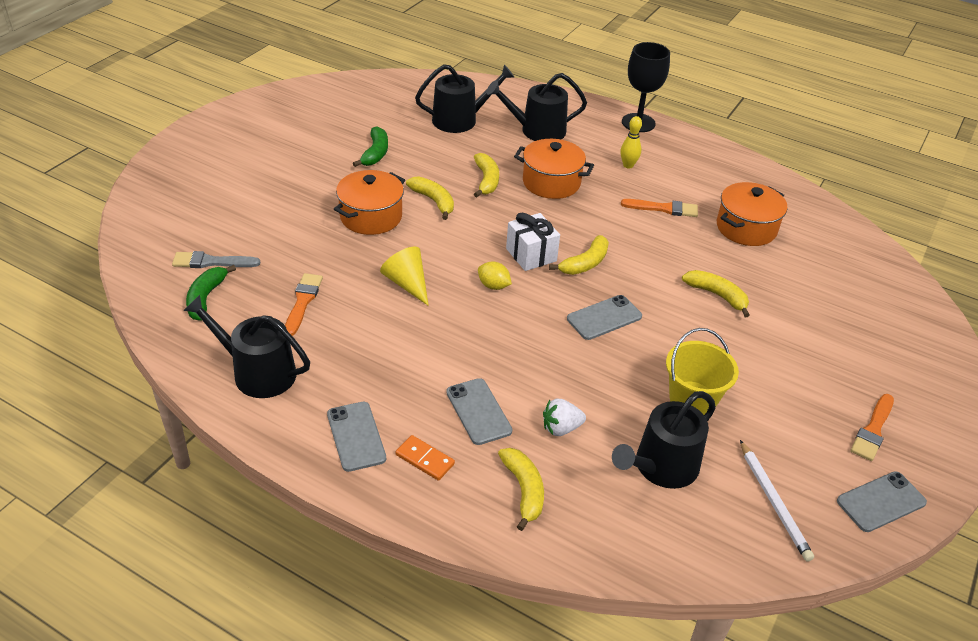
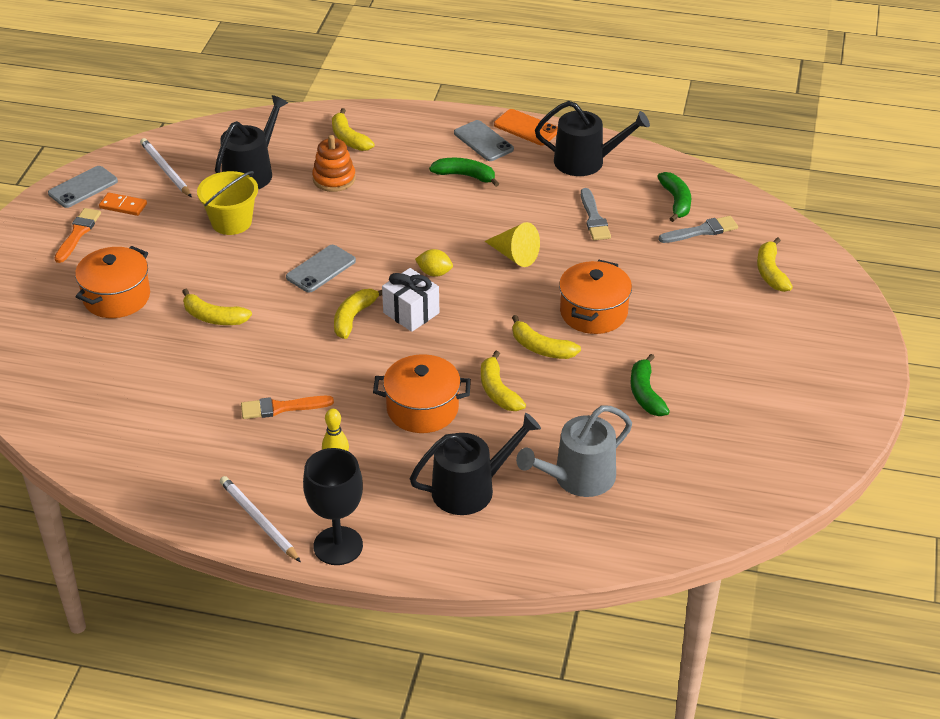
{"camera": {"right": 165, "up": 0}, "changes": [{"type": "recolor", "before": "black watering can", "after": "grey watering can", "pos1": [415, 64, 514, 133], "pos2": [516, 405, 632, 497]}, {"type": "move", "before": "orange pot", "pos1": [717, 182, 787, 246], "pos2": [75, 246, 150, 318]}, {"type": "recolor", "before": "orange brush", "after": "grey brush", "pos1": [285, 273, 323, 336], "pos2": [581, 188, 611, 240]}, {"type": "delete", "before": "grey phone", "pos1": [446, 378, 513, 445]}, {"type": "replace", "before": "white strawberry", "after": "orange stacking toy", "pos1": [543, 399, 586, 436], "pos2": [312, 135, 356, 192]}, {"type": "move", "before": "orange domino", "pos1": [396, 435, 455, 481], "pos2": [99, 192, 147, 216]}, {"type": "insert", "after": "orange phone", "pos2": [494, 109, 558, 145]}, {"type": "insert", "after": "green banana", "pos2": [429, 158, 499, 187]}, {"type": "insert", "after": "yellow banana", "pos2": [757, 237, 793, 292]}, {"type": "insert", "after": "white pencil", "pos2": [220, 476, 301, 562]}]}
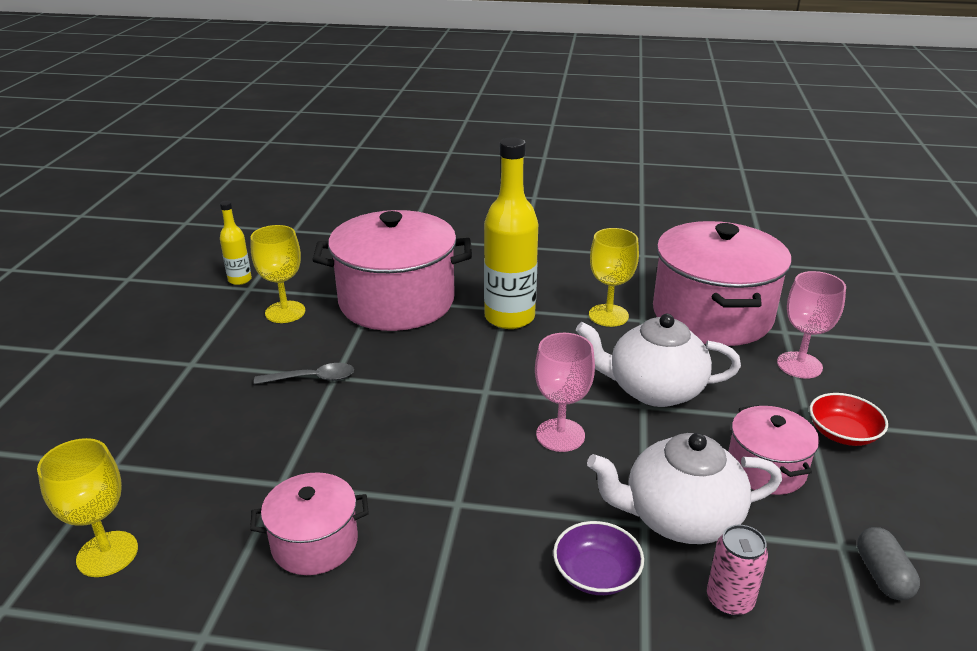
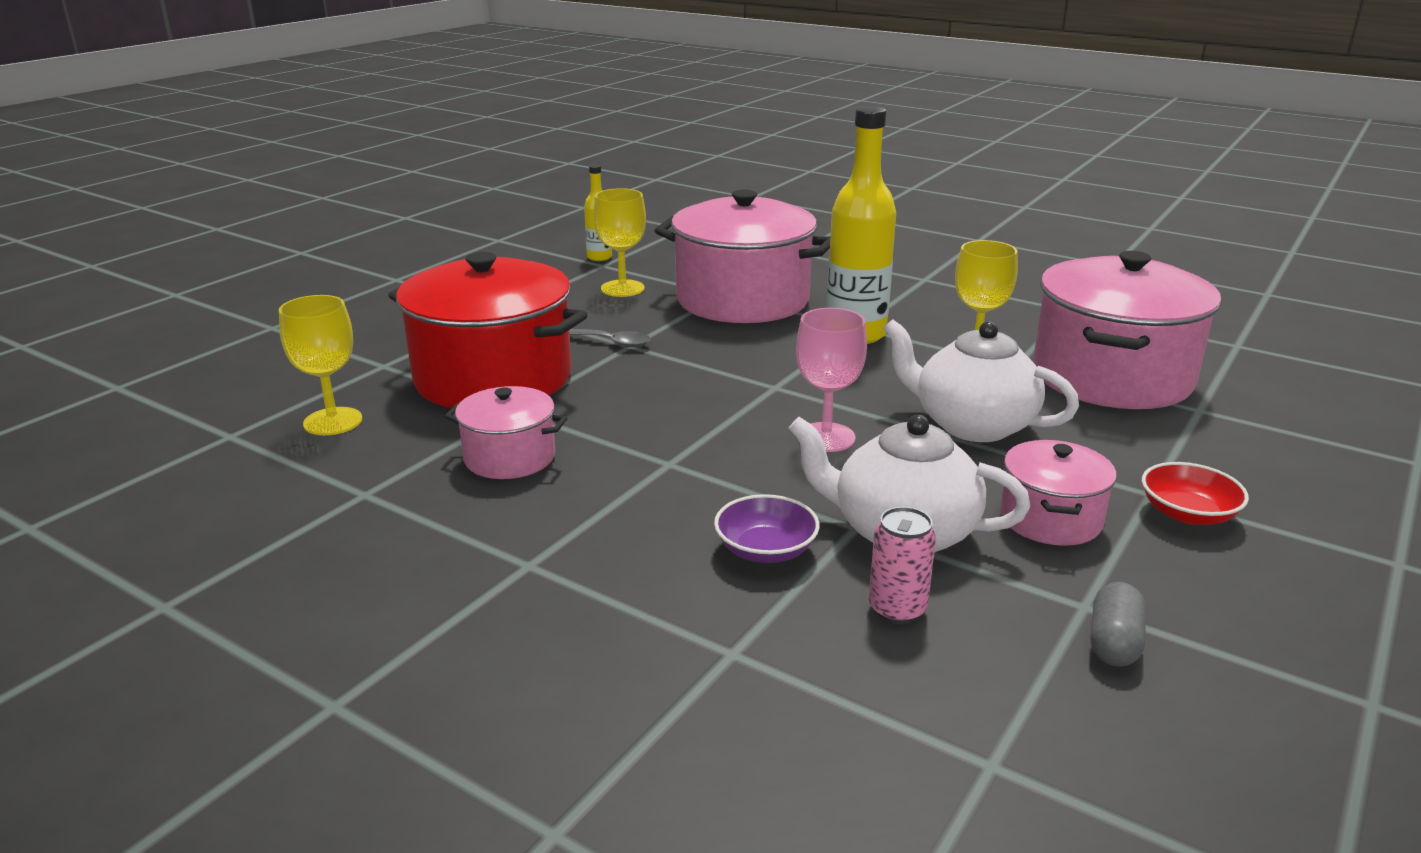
{"camera": {"right": 25, "up": -5}, "changes": [{"type": "delete", "before": "pink goblet", "pos1": [777, 271, 846, 378]}, {"type": "insert", "after": "red pot", "pos2": [388, 252, 587, 408]}]}
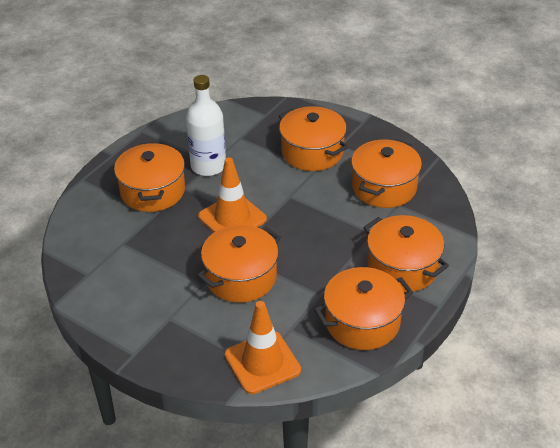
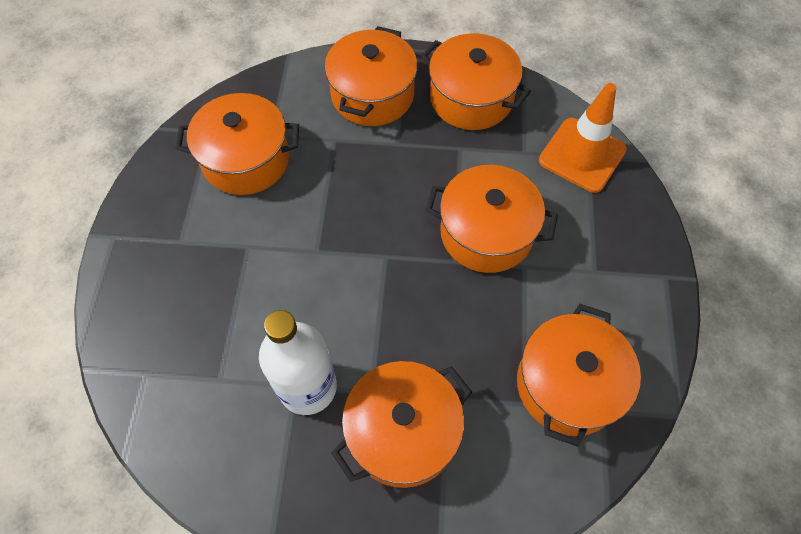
{"camera": {"right": -120, "up": 20}, "changes": [{"type": "move", "before": "orange pot", "pos1": [279, 106, 348, 171], "pos2": [517, 304, 641, 447]}, {"type": "delete", "before": "orange traffic cone", "pos1": [198, 157, 267, 232]}]}
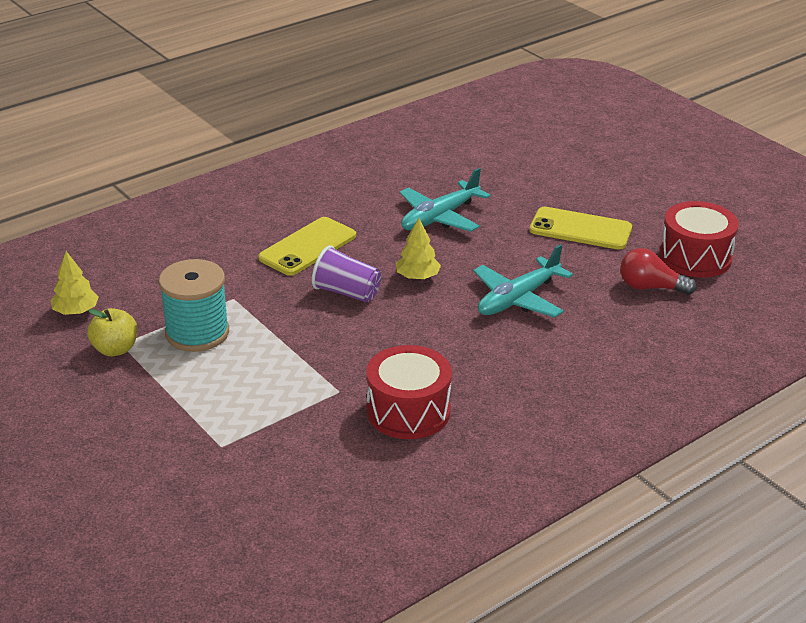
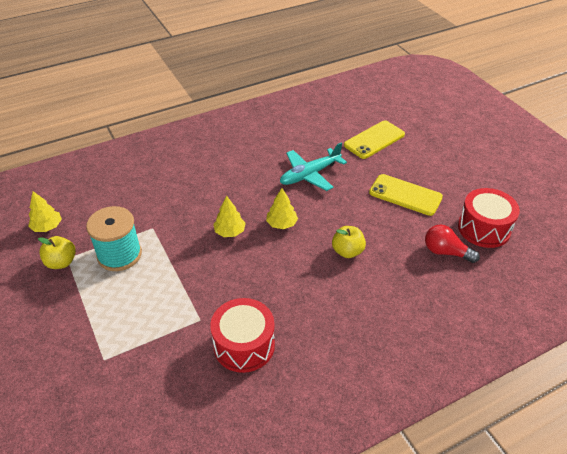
{"camera": {"right": 10, "up": 10}, "changes": [{"type": "move", "before": "yellow phone", "pos1": [258, 217, 356, 276], "pos2": [344, 120, 405, 159]}, {"type": "replace", "before": "turquoise plane", "after": "yellow apple", "pos1": [473, 244, 573, 318], "pos2": [332, 226, 366, 258]}, {"type": "replace", "before": "purple cup", "after": "yellow tree", "pos1": [312, 245, 381, 302], "pos2": [213, 196, 246, 237]}]}
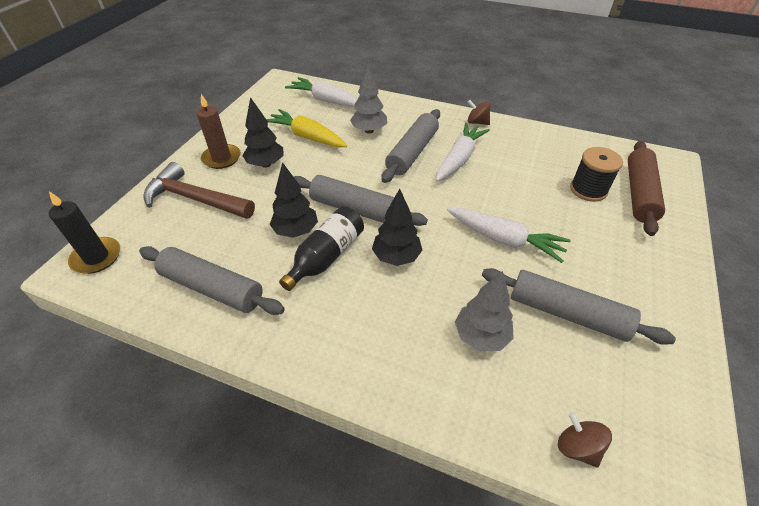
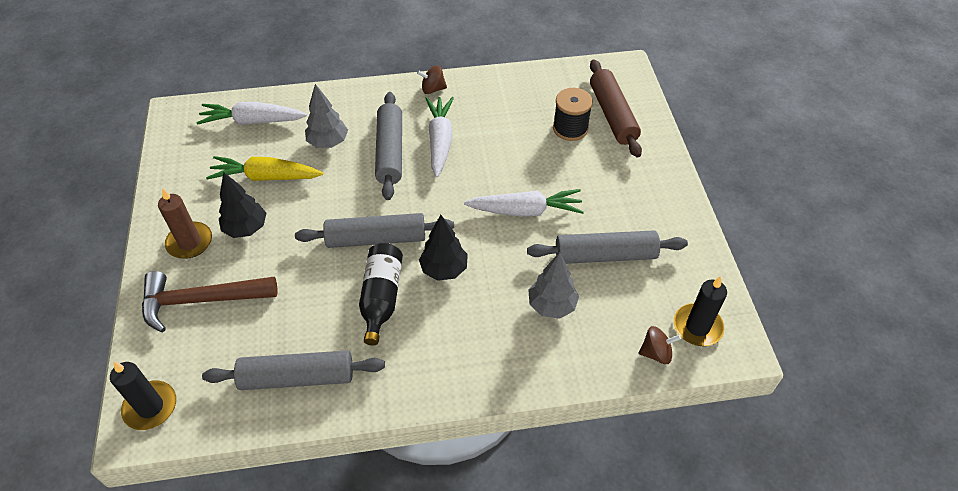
{"camera": {"right": -30, "up": 5}, "changes": [{"type": "delete", "before": "black tree", "pos1": [270, 162, 318, 238]}, {"type": "rotate", "before": "brown spinning top", "pos1": [558, 412, 612, 468], "pos2": [639, 326, 681, 364], "turn": 150}, {"type": "insert", "after": "black candle", "pos2": [674, 276, 727, 346]}]}
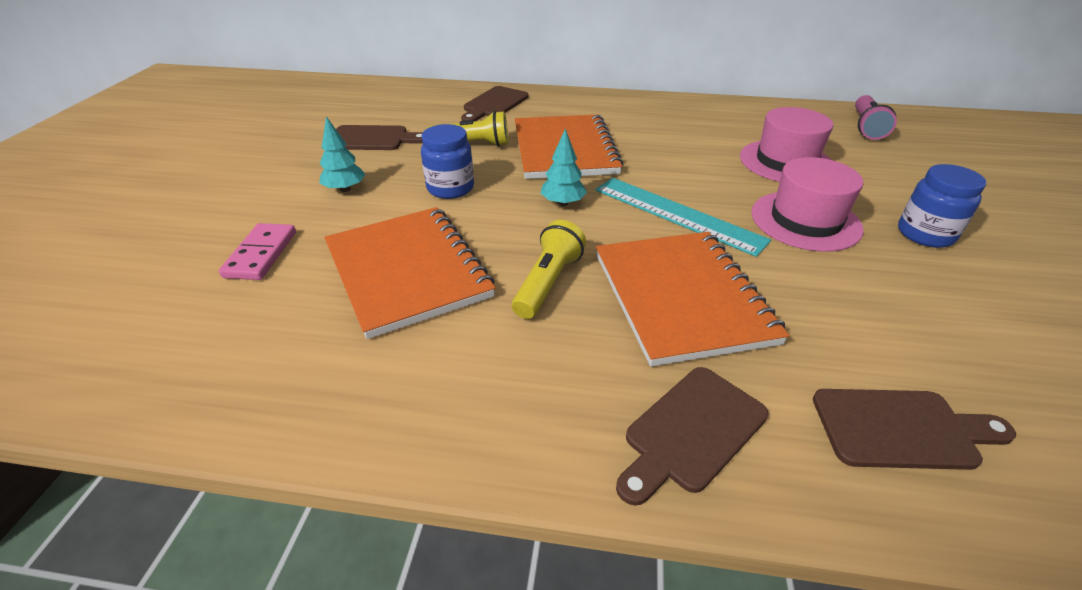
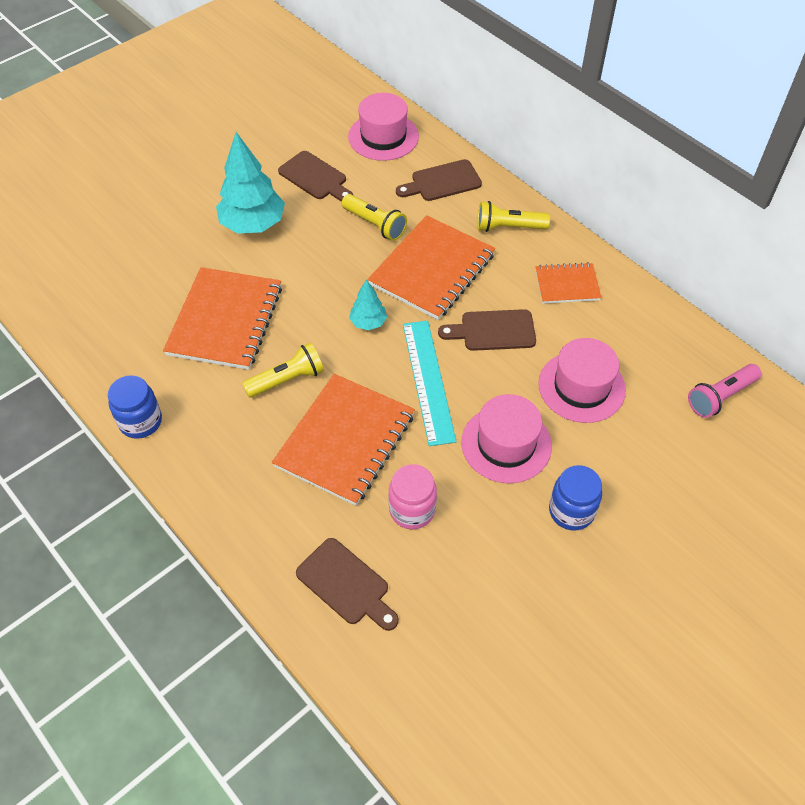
{"camera": {"right": 40, "up": 15}, "changes": [{"type": "resize", "before": "turquoise tree", "pos1": [319, 116, 365, 192], "pos2": [216, 132, 285, 234], "scale": 1.94}, {"type": "move", "before": "blue jar", "pos1": [421, 124, 474, 199], "pos2": [108, 375, 162, 439]}, {"type": "delete", "before": "pink domino", "pos1": [219, 223, 296, 280]}, {"type": "move", "before": "brown cutting board", "pos1": [616, 367, 769, 506], "pos2": [438, 309, 536, 351]}, {"type": "insert", "after": "pink hat", "pos2": [348, 93, 419, 161]}, {"type": "insert", "after": "yellow flashlight", "pos2": [477, 201, 550, 232]}, {"type": "insert", "after": "orange notebook", "pos2": [535, 262, 601, 303]}, {"type": "insert", "after": "pink jar", "pos2": [388, 464, 437, 530]}]}
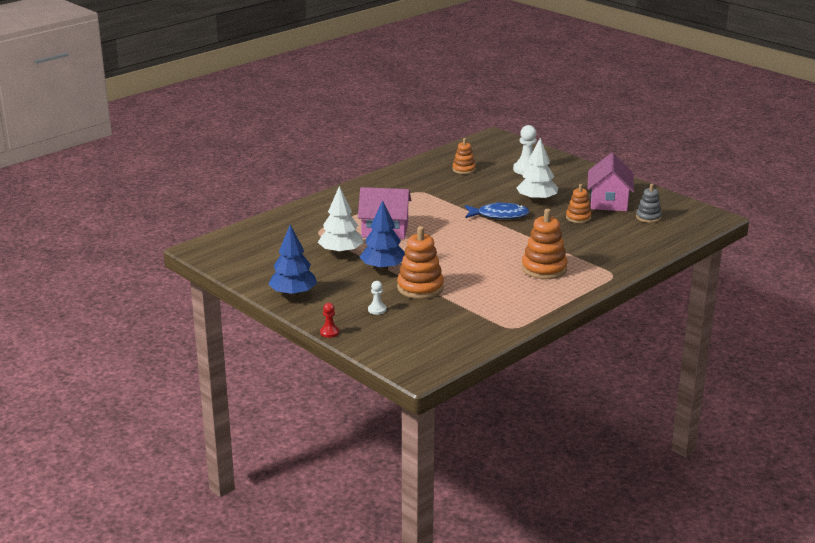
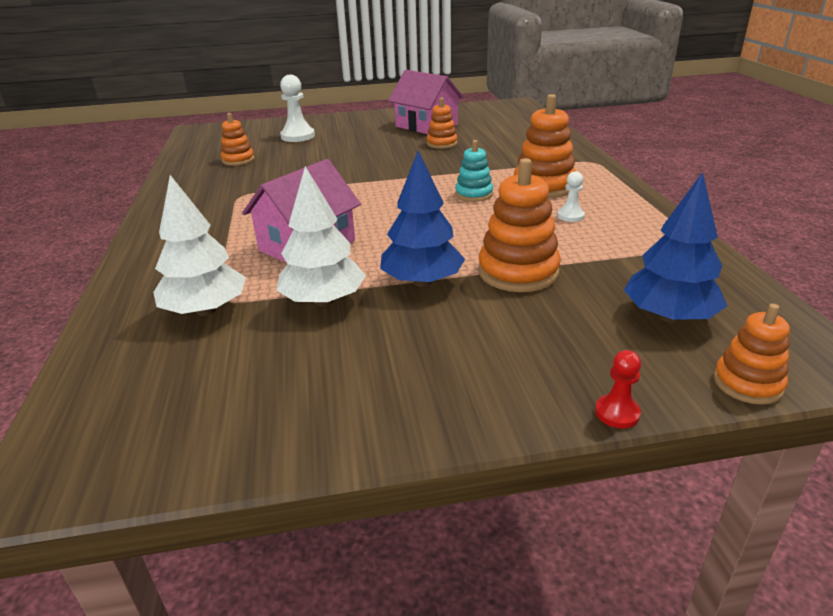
{"camera": {"right": -55, "up": 5}, "changes": [{"type": "move", "before": "white tree", "pos1": [516, 138, 558, 202], "pos2": [153, 175, 246, 316]}, {"type": "delete", "before": "grey stacking toy", "pos1": [636, 184, 662, 223]}, {"type": "delete", "before": "blue fish", "pos1": [465, 202, 530, 219]}, {"type": "move", "before": "blue tree", "pos1": [268, 225, 317, 297], "pos2": [624, 172, 727, 323]}, {"type": "move", "before": "white pawn", "pos1": [368, 281, 386, 315], "pos2": [557, 171, 585, 222]}, {"type": "insert", "after": "turquoise stacking toy", "pos2": [455, 140, 493, 202]}, {"type": "insert", "after": "orange stacking toy", "pos2": [714, 304, 790, 405]}]}
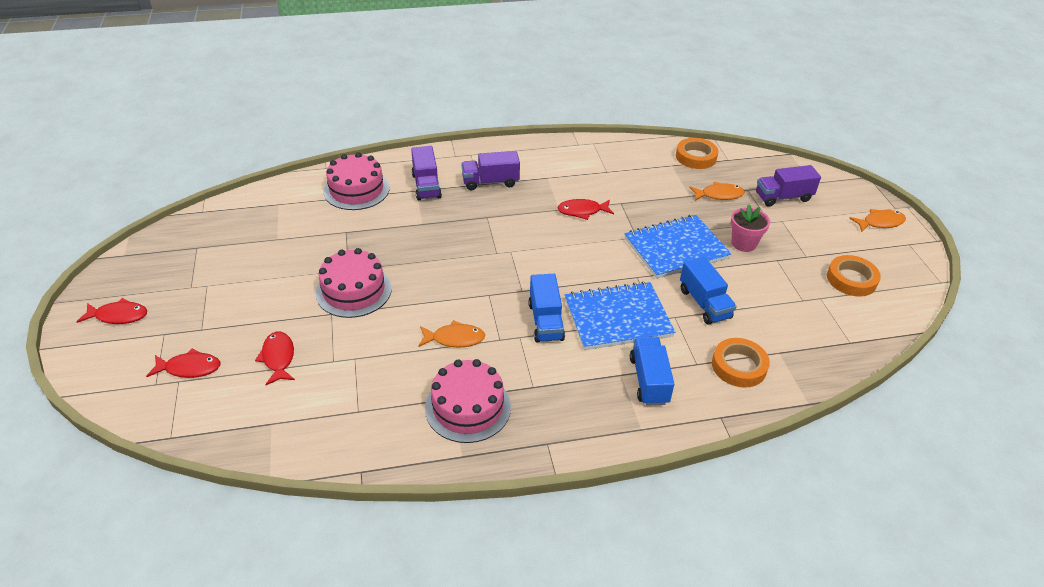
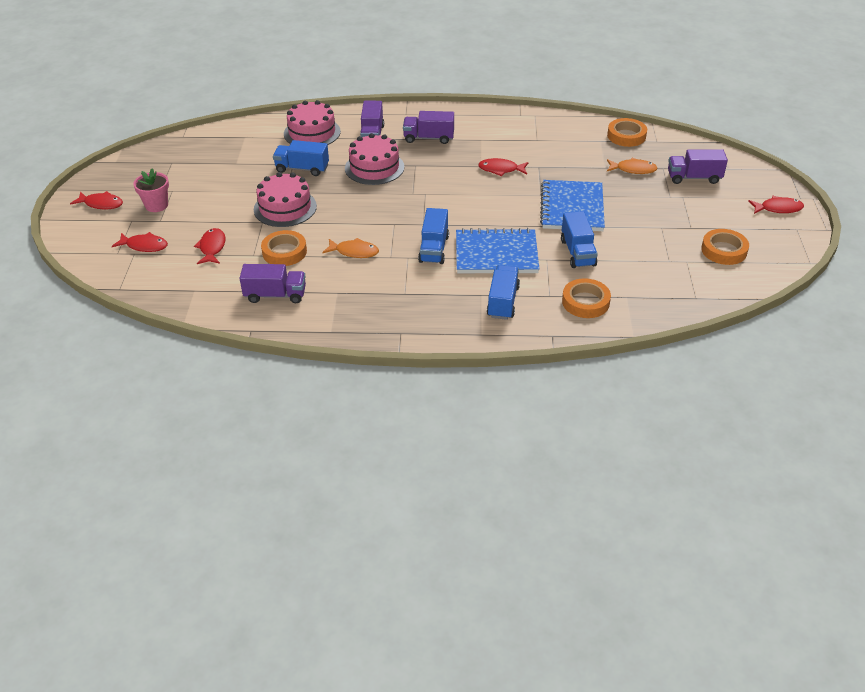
{"camera": {"right": 15, "up": 0}, "changes": [{"type": "move", "before": "pink flower pot", "pos1": [731, 204, 770, 252], "pos2": [133, 169, 169, 212]}, {"type": "recolor", "before": "orange fish", "after": "red fish", "pos1": [849, 209, 906, 232], "pos2": [748, 196, 804, 214]}, {"type": "rotate", "before": "blue notebook", "pos1": [625, 215, 731, 279], "pos2": [540, 180, 605, 231], "turn": -75}, {"type": "move", "before": "pink cake", "pos1": [425, 359, 511, 443], "pos2": [345, 133, 404, 185]}, {"type": "insert", "after": "blue truck", "pos2": [273, 140, 329, 176]}, {"type": "insert", "after": "orange tape", "pos2": [261, 230, 307, 266]}, {"type": "insert", "after": "purple truck", "pos2": [239, 264, 306, 303]}]}
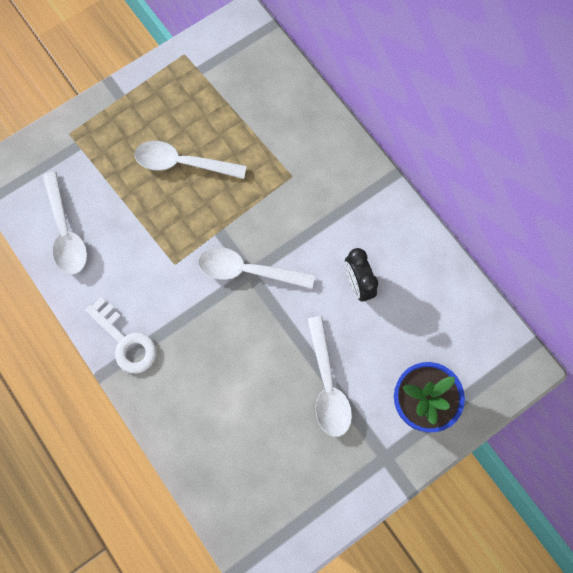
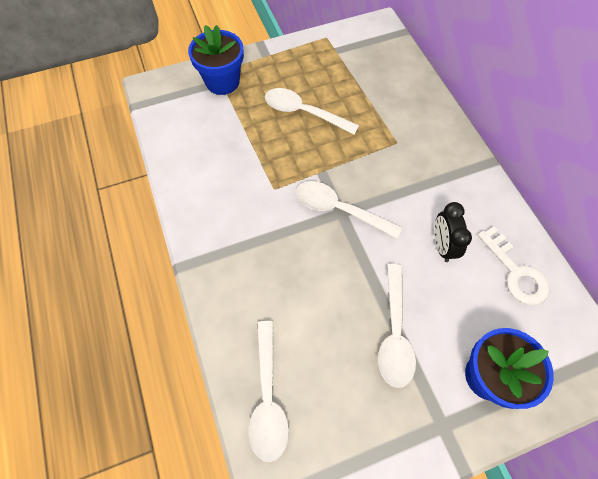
{"camera": {"right": 15, "up": -10}, "changes": [{"type": "move", "before": "white spoon", "pos1": [42, 171, 87, 275], "pos2": [248, 321, 289, 462]}, {"type": "move", "before": "white key", "pos1": [85, 297, 157, 373], "pos2": [478, 226, 550, 305]}, {"type": "insert", "after": "blue flower pot", "pos2": [188, 25, 244, 95]}]}
